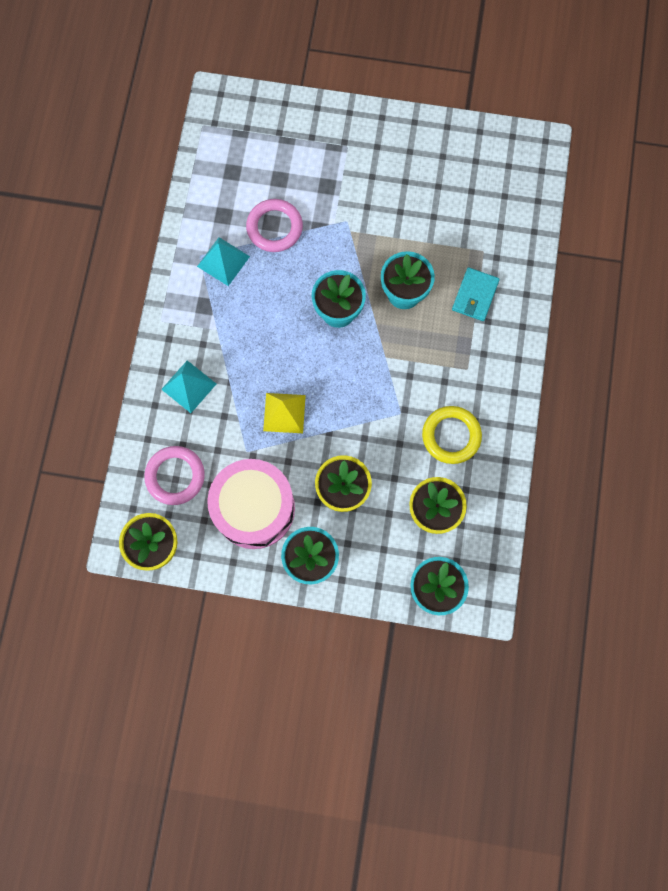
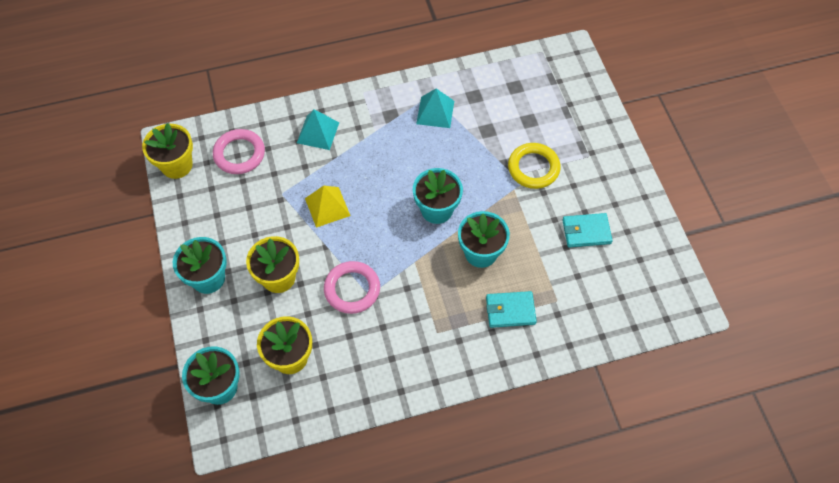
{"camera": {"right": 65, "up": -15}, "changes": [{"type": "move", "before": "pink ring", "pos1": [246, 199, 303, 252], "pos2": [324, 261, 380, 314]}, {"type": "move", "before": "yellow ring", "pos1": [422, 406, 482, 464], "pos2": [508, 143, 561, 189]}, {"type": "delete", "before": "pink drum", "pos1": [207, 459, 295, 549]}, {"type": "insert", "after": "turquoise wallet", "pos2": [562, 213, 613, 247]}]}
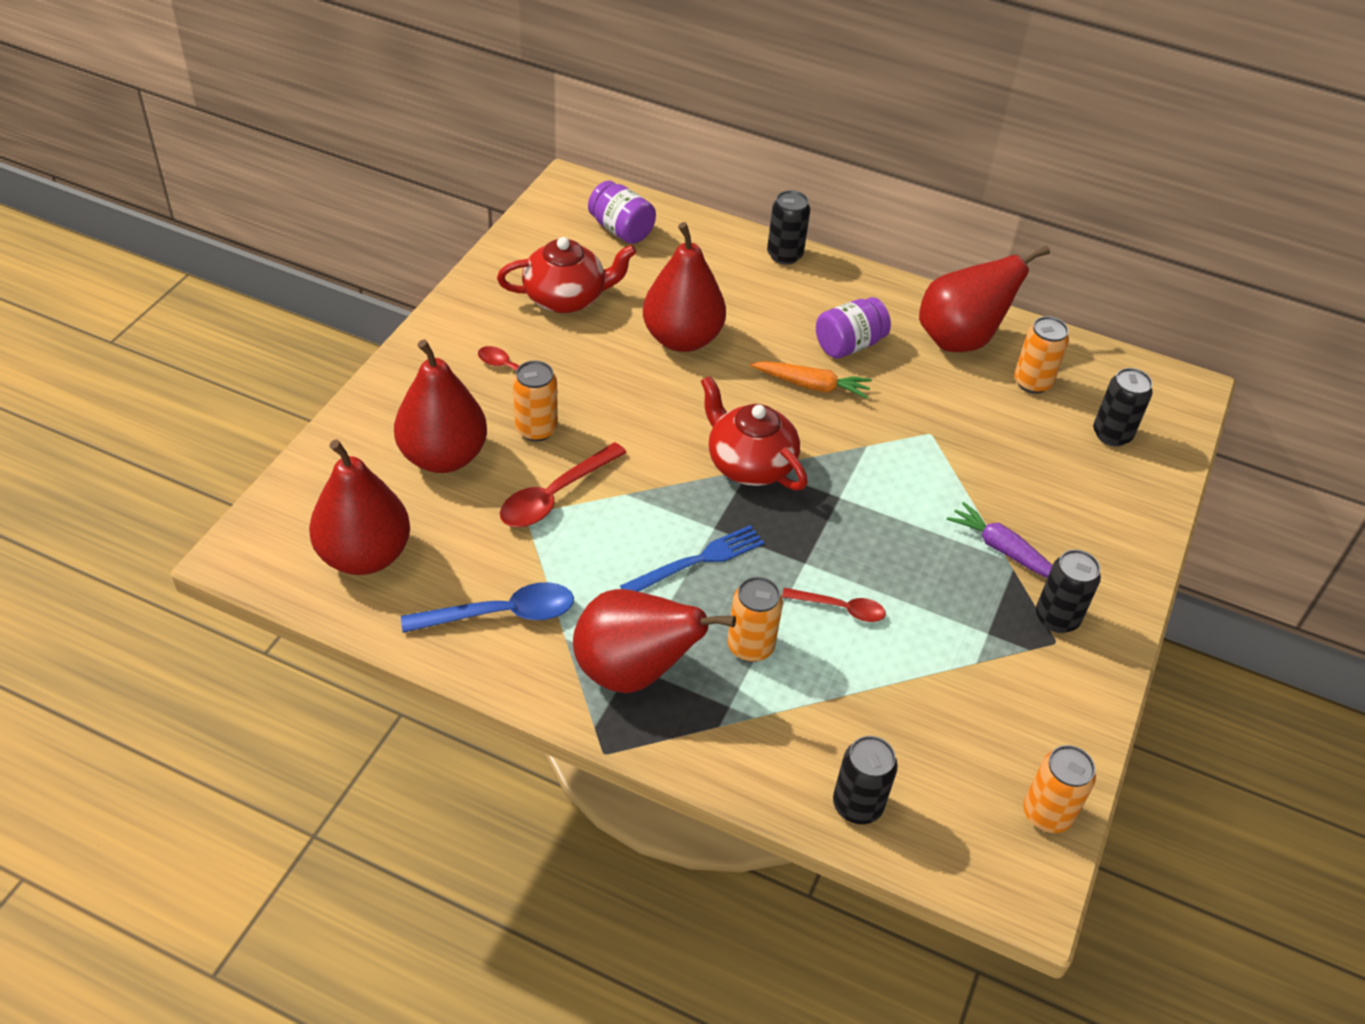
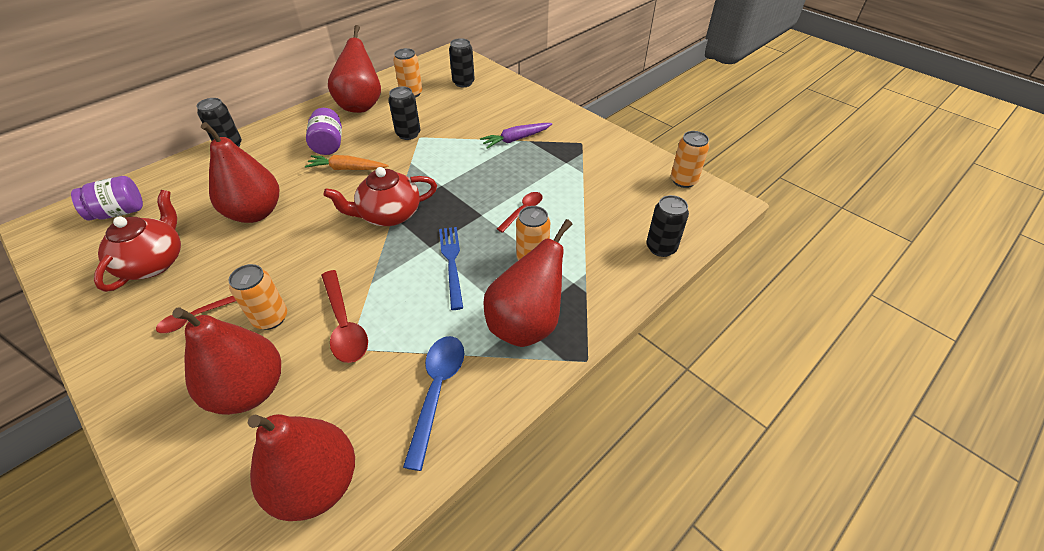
{"camera": {"right": -65, "up": 0}, "changes": [{"type": "rotate", "before": "orange carrot", "pos1": [750, 361, 872, 399], "pos2": [305, 155, 388, 170], "turn": -120}, {"type": "move", "before": "black can", "pos1": [1036, 549, 1101, 633], "pos2": [388, 87, 421, 140]}]}
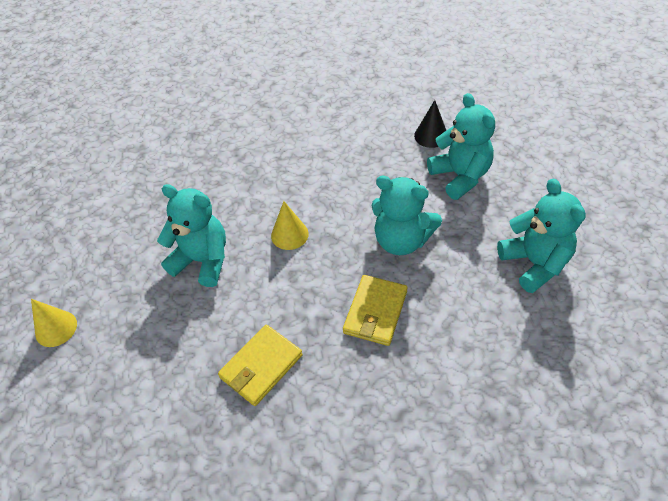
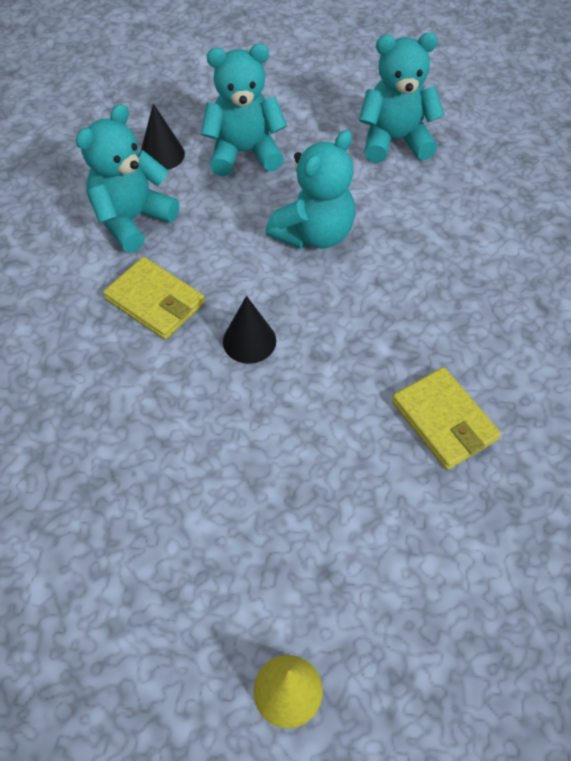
{"camera": {"right": -75, "up": 5}, "changes": [{"type": "move", "before": "turquoise teddy bear", "pos1": [157, 184, 226, 287], "pos2": [76, 104, 179, 253]}, {"type": "recolor", "before": "yellow cone", "after": "black cone", "pos1": [271, 201, 309, 250], "pos2": [223, 296, 276, 364]}, {"type": "move", "before": "yellow wallet", "pos1": [343, 275, 408, 346], "pos2": [103, 257, 205, 340]}]}
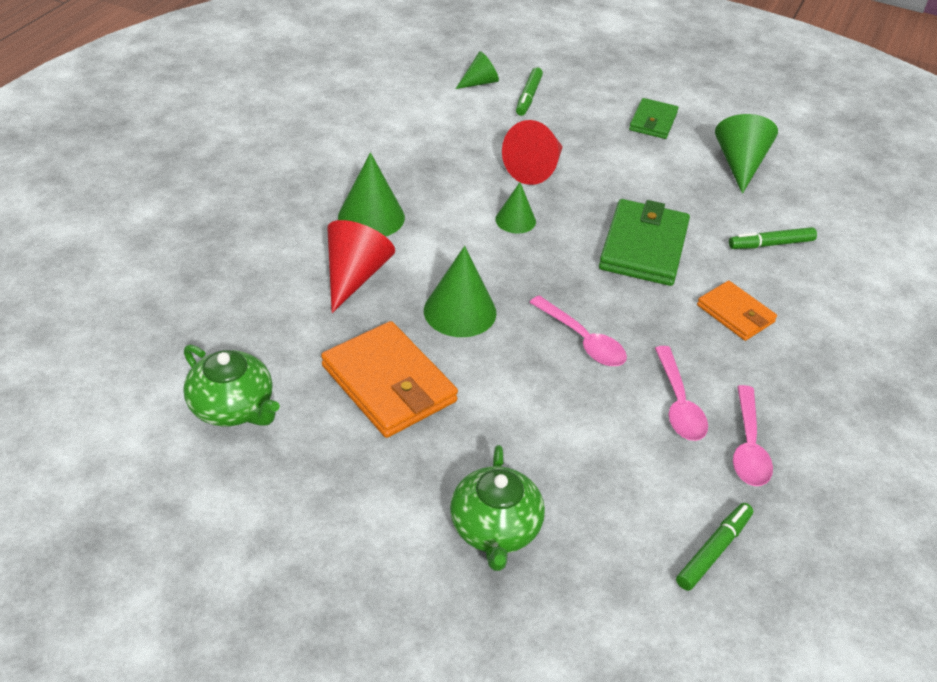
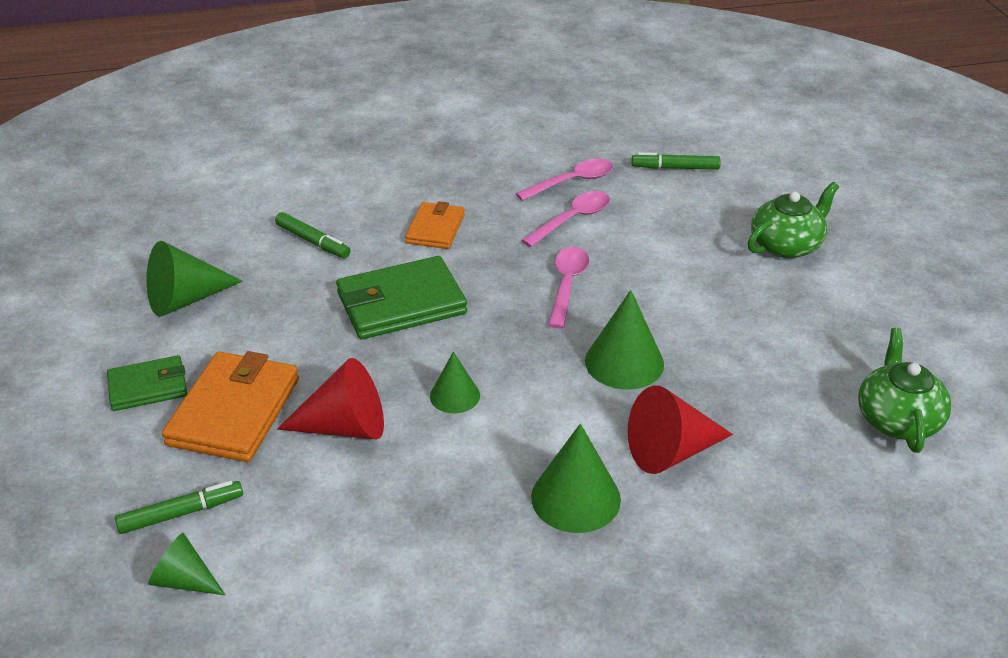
{"camera": {"right": -125, "up": -5}, "changes": [{"type": "move", "before": "orange wallet", "pos1": [321, 321, 458, 438], "pos2": [162, 351, 299, 462]}]}
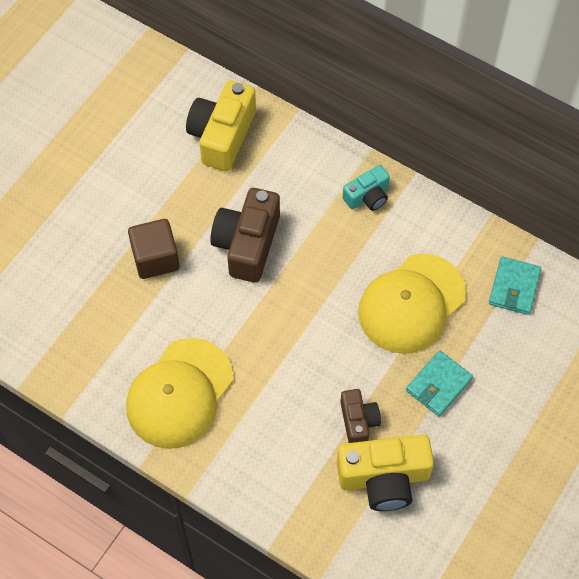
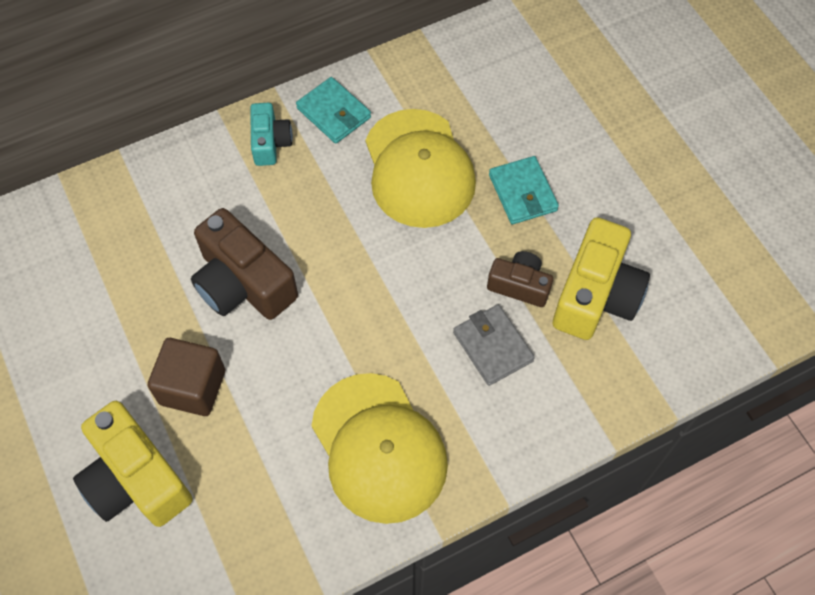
{"camera": {"right": -60, "up": 0}, "changes": [{"type": "move", "before": "yellow camera", "pos1": [186, 80, 256, 171], "pos2": [73, 401, 192, 527]}, {"type": "move", "before": "turquoise wallet", "pos1": [489, 256, 541, 315], "pos2": [296, 77, 371, 144]}, {"type": "insert", "after": "grey wallet", "pos2": [453, 305, 535, 386]}]}
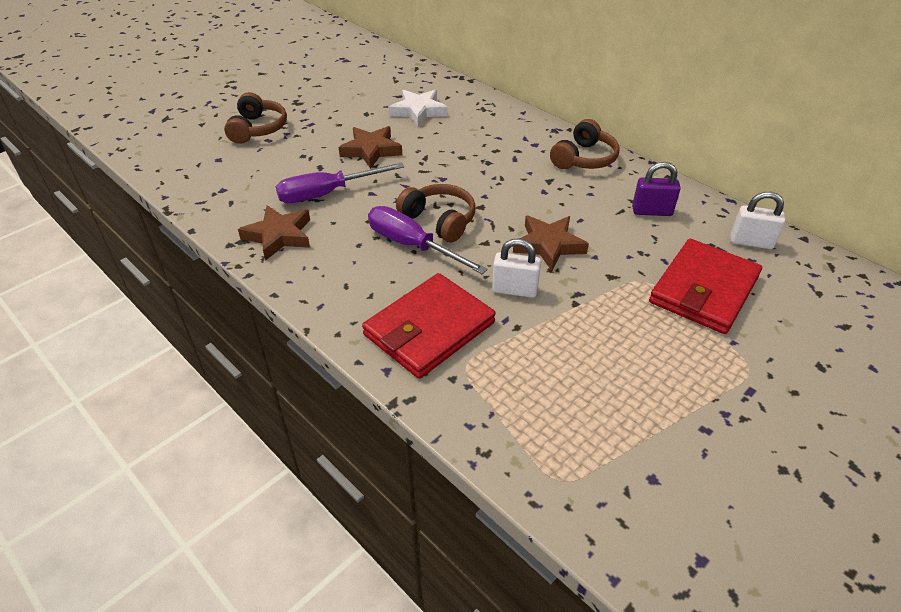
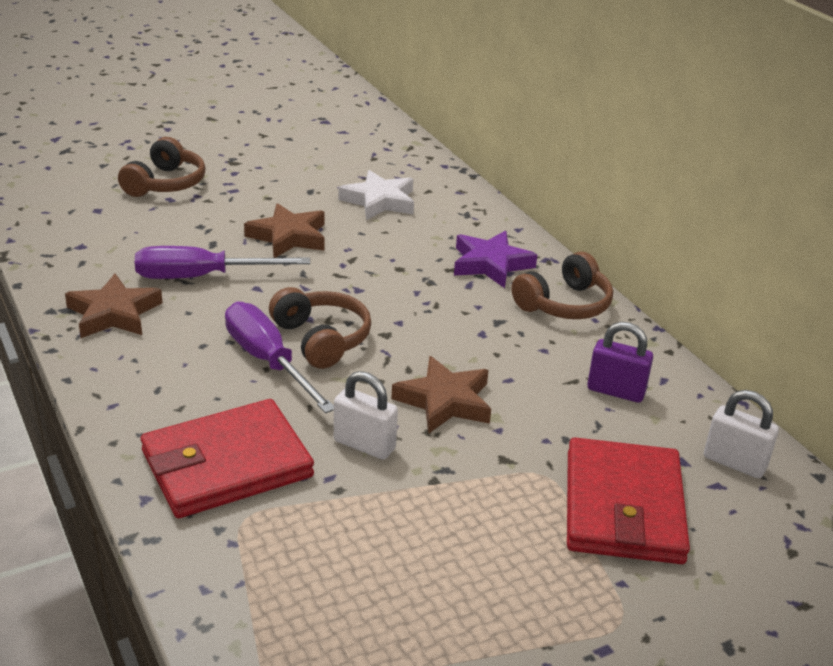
{"camera": {"right": 15, "up": -10}, "changes": [{"type": "rotate", "before": "red wallet", "pos1": [649, 239, 762, 334], "pos2": [567, 437, 690, 564], "turn": -45}, {"type": "insert", "after": "purple star", "pos2": [454, 231, 537, 288]}]}
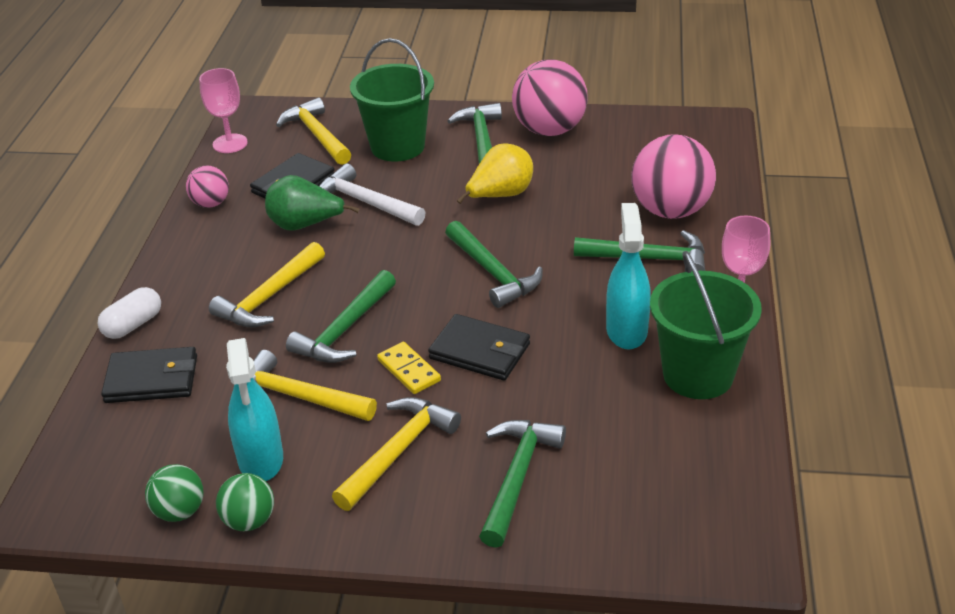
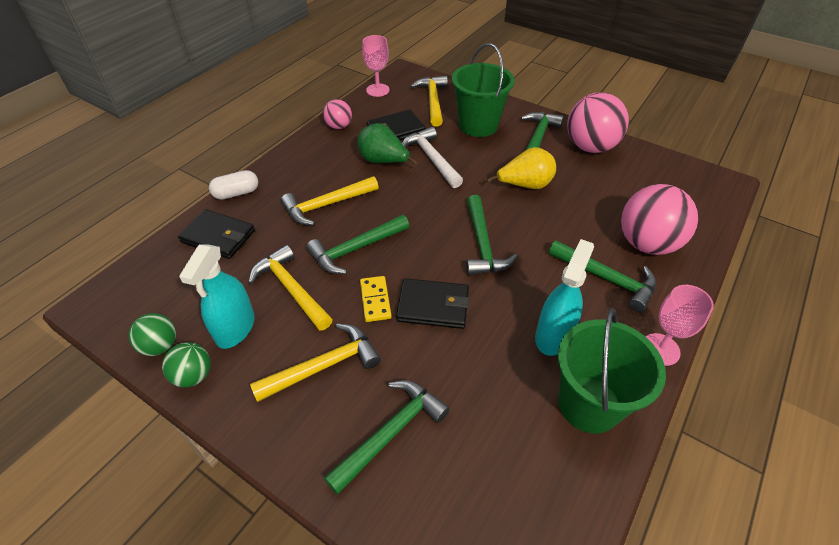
{"camera": {"right": 25, "up": 10}, "changes": [{"type": "rotate", "before": "black wallet", "pos1": [428, 314, 530, 381], "pos2": [396, 278, 470, 329], "turn": -45}]}
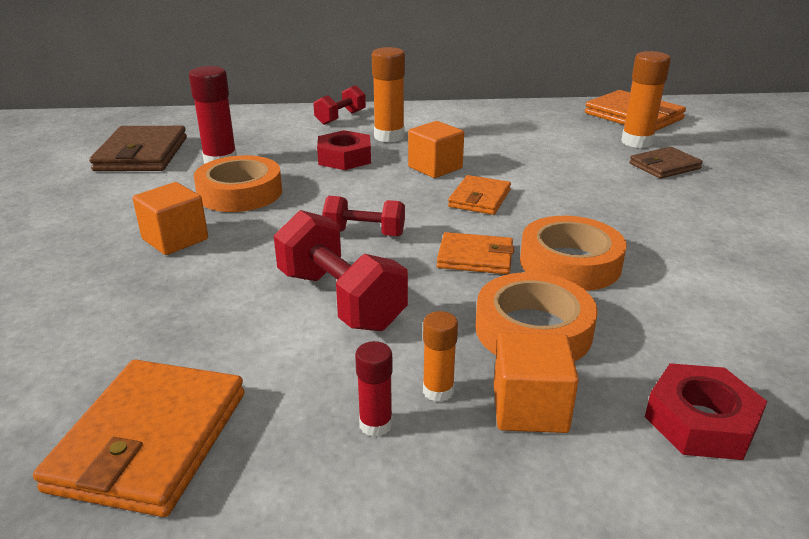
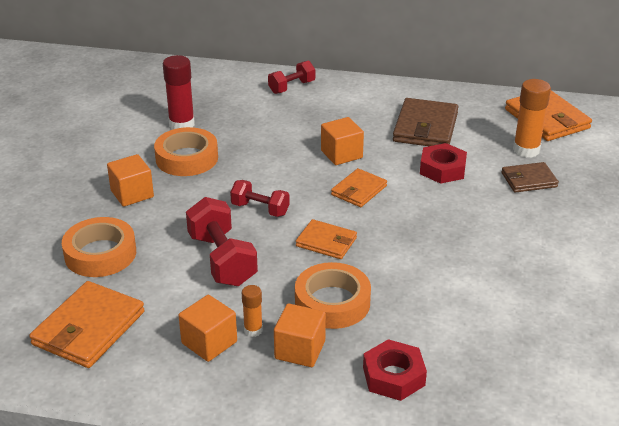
{"camera": {"right": 15, "up": 5}, "changes": [{"type": "delete", "before": "orange glue stick", "pos1": [372, 47, 405, 143]}, {"type": "move", "before": "brown wallet", "pos1": [89, 126, 187, 171], "pos2": [393, 98, 459, 146]}, {"type": "move", "before": "red nut", "pos1": [317, 130, 371, 170], "pos2": [420, 143, 467, 184]}, {"type": "move", "before": "orange tape", "pos1": [520, 216, 627, 291], "pos2": [62, 217, 136, 277]}, {"type": "replace", "before": "red glue stick", "after": "orange cube", "pos1": [355, 341, 393, 437], "pos2": [178, 295, 237, 362]}]}
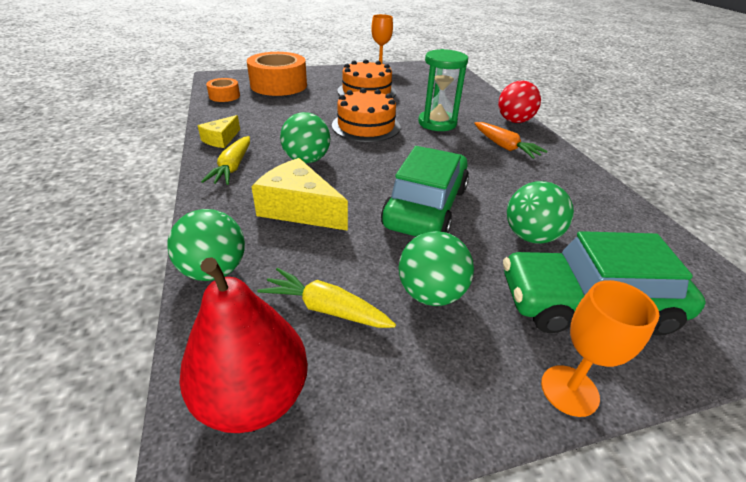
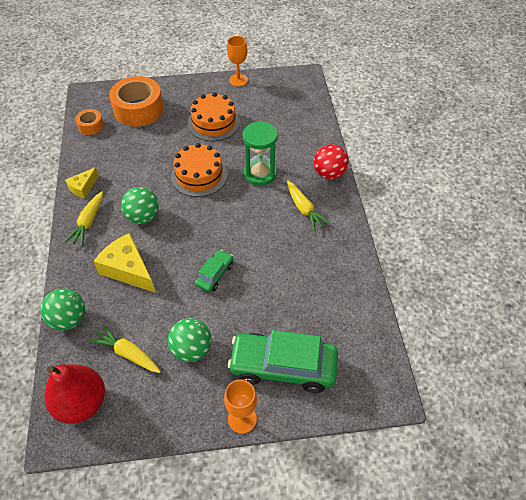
{"camera": {"right": 10, "up": 15}, "changes": [{"type": "recolor", "before": "orange carrot", "after": "yellow carrot", "pos1": [474, 122, 548, 159], "pos2": [287, 181, 330, 231]}, {"type": "resize", "before": "green car", "pos1": [381, 146, 469, 237], "pos2": [195, 250, 233, 292], "scale": 0.5}, {"type": "delete", "before": "green ball", "pos1": [507, 181, 574, 244]}]}
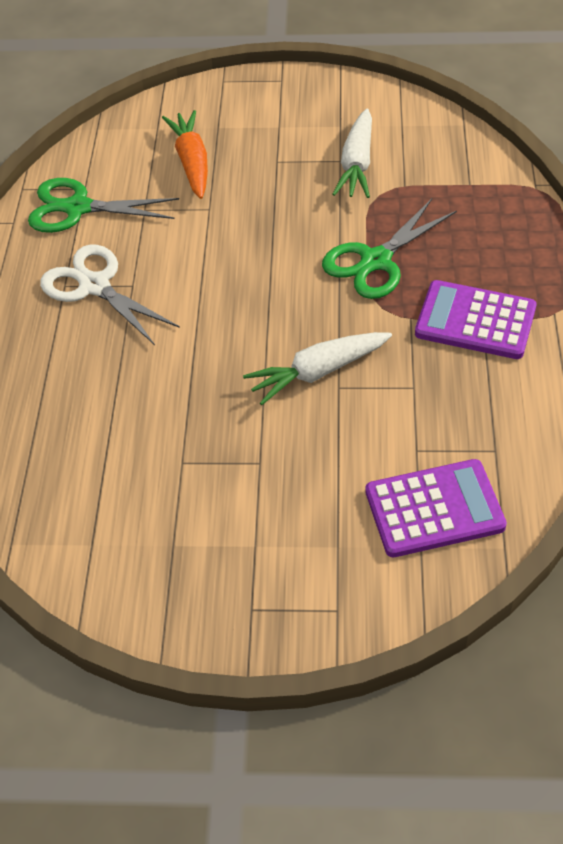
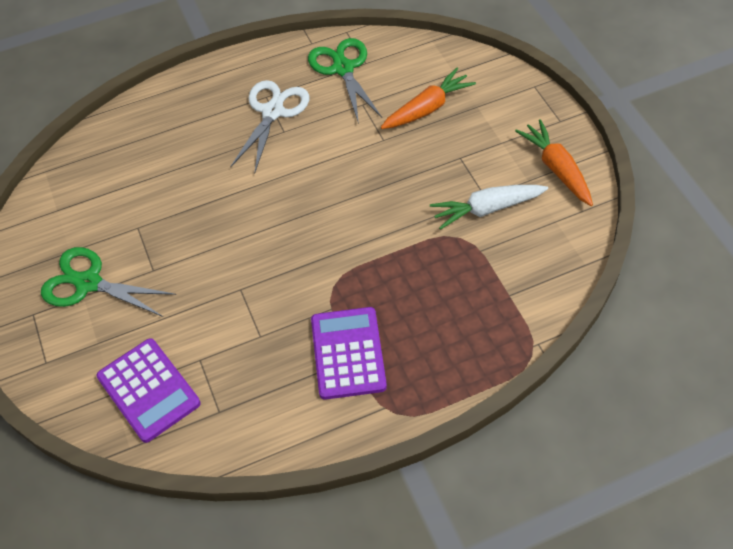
{"camera": {"right": 65, "up": 5}, "changes": [{"type": "move", "before": "green scissors", "pos1": [322, 199, 457, 299], "pos2": [41, 247, 176, 317]}, {"type": "delete", "before": "white carrot", "pos1": [243, 332, 392, 405]}, {"type": "insert", "after": "orange carrot", "pos2": [515, 119, 593, 206]}]}
